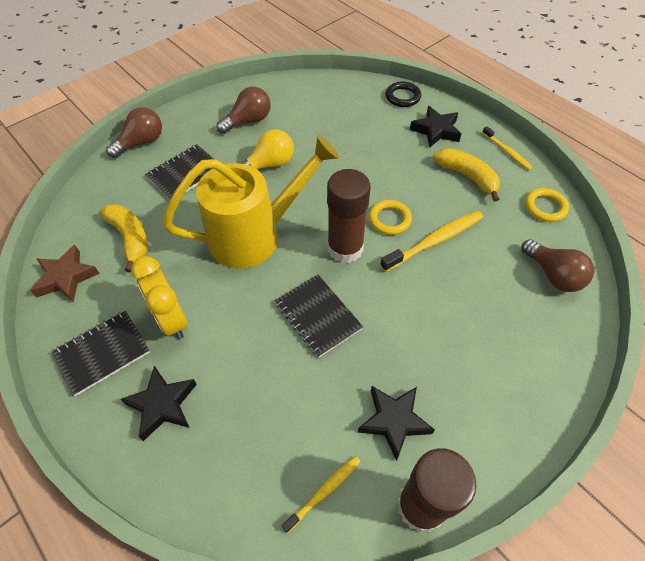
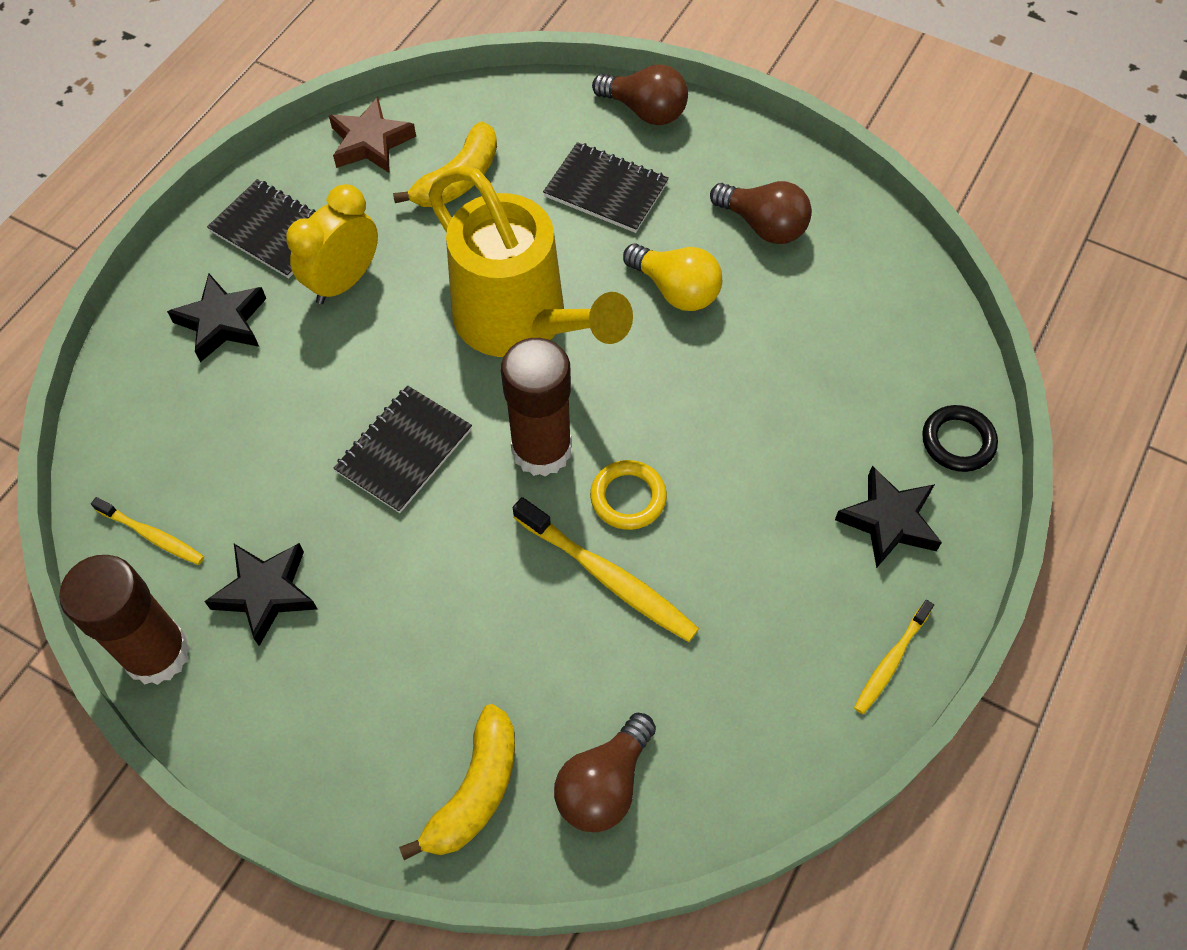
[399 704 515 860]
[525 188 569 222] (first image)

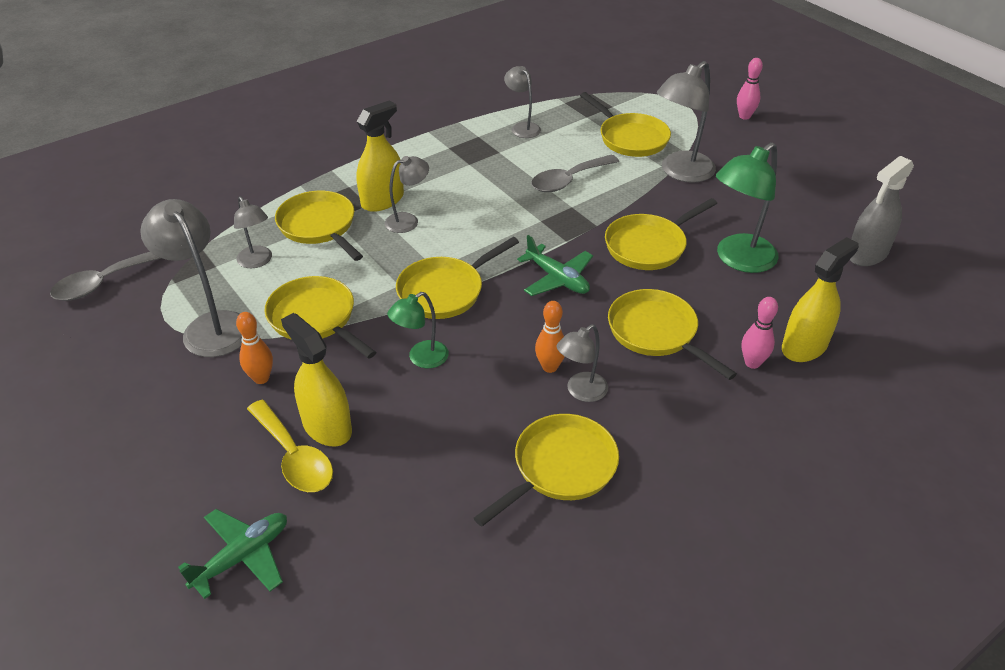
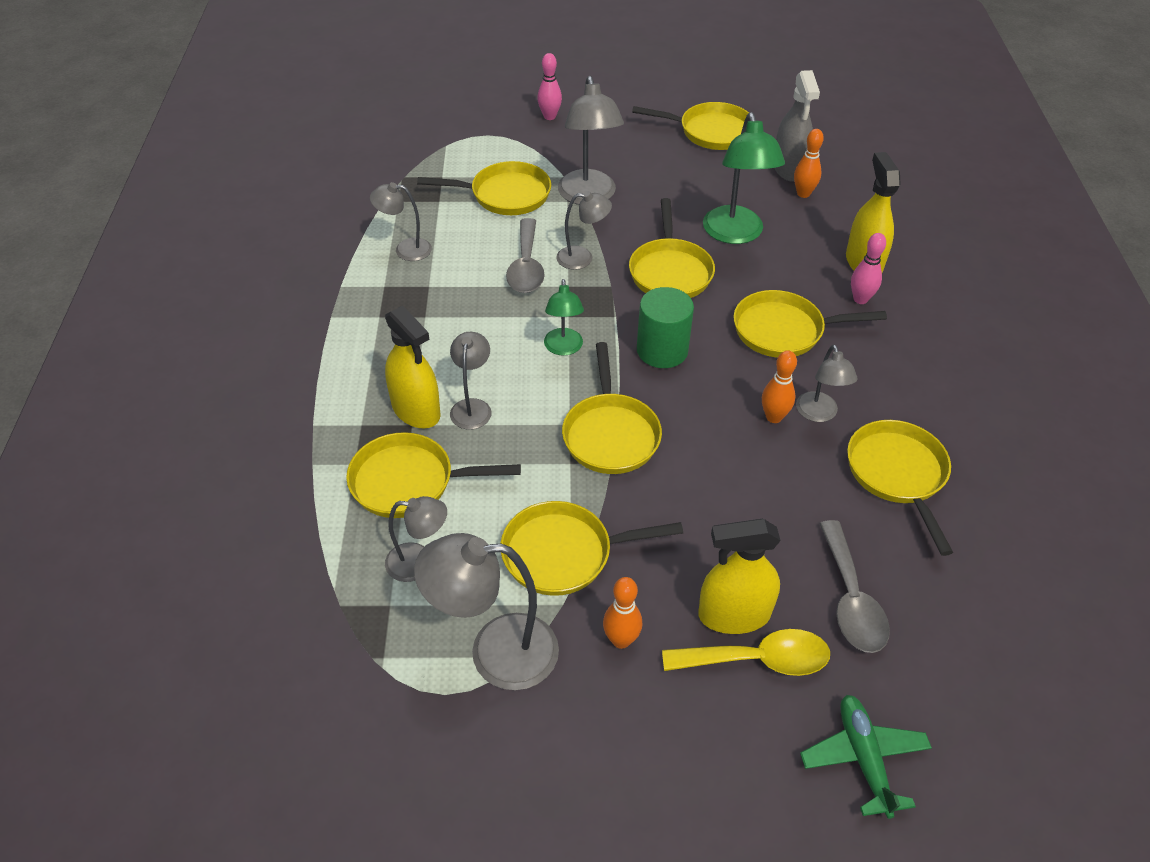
[385 306 441 428]
[637 287 694 368]
[819 520 890 653]
[544 279 584 356]
[632 102 749 150]
[794 129 824 198]
[556 191 612 270]

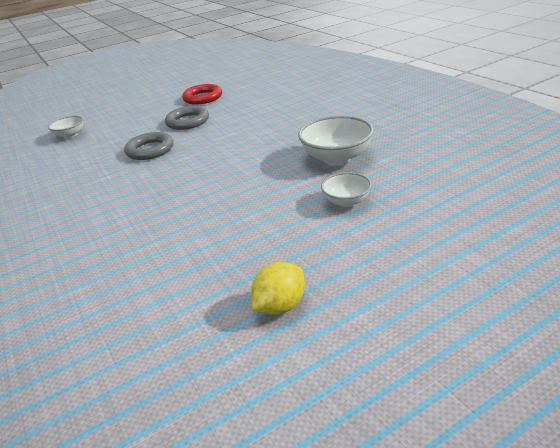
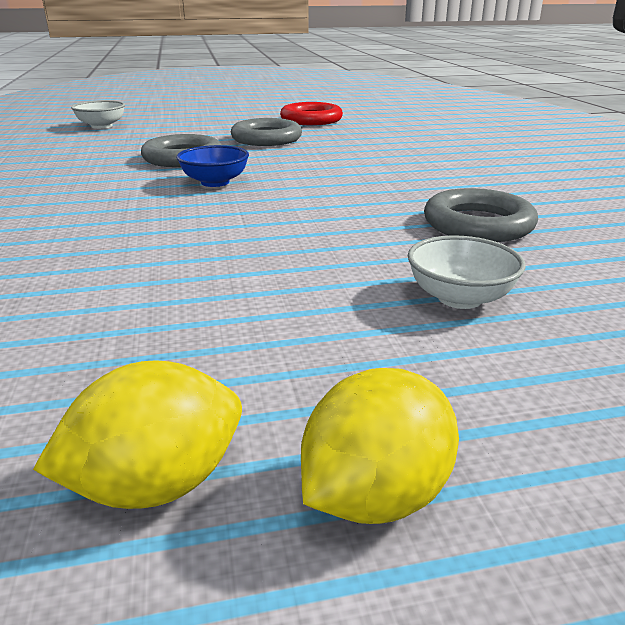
[424 188 538 242]
[176 145 249 187]
[301 368 459 524]

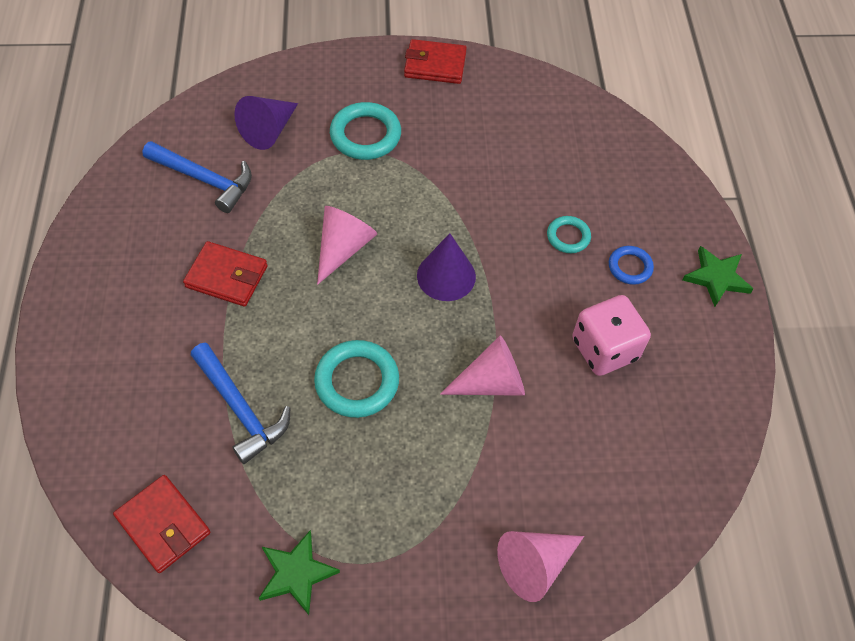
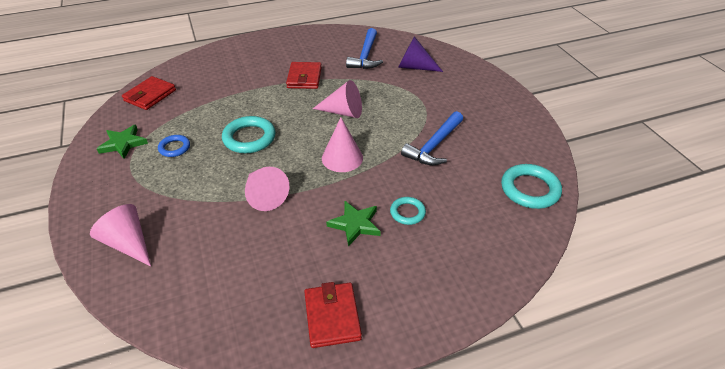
[304 282 362 348]
[501 164 562 209]
[322 118 363 172]
[158 135 190 157]
[326 201 381 247]
[572 295 651 376] (first image)
[401 111 463 165]

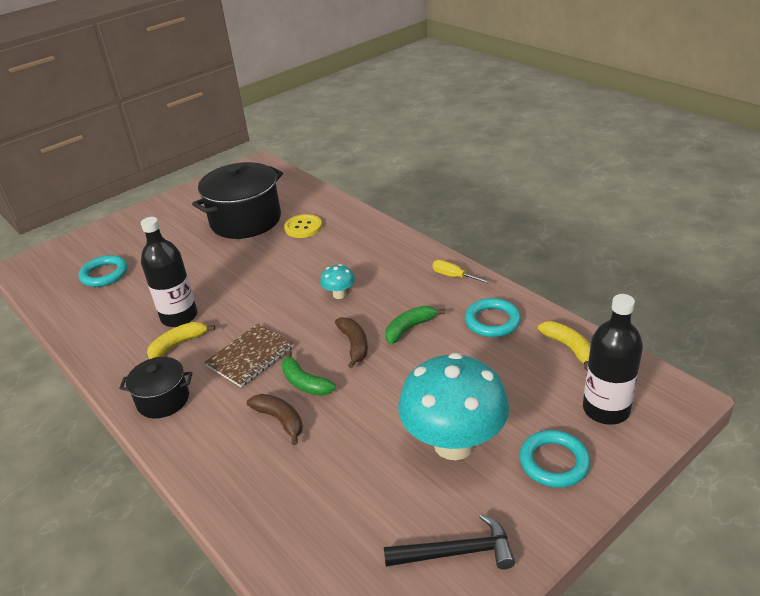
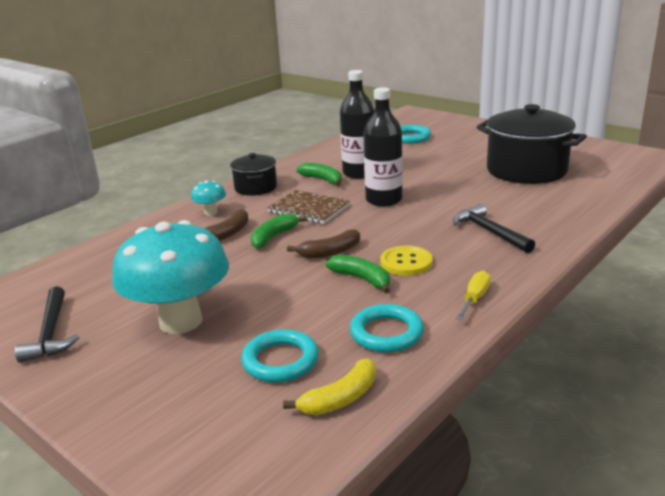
[380 245 433 276]
[191 180 226 216]
[363 87 403 207]
[297 163 342 186]
[241 329 319 383]
[453 204 535 253]

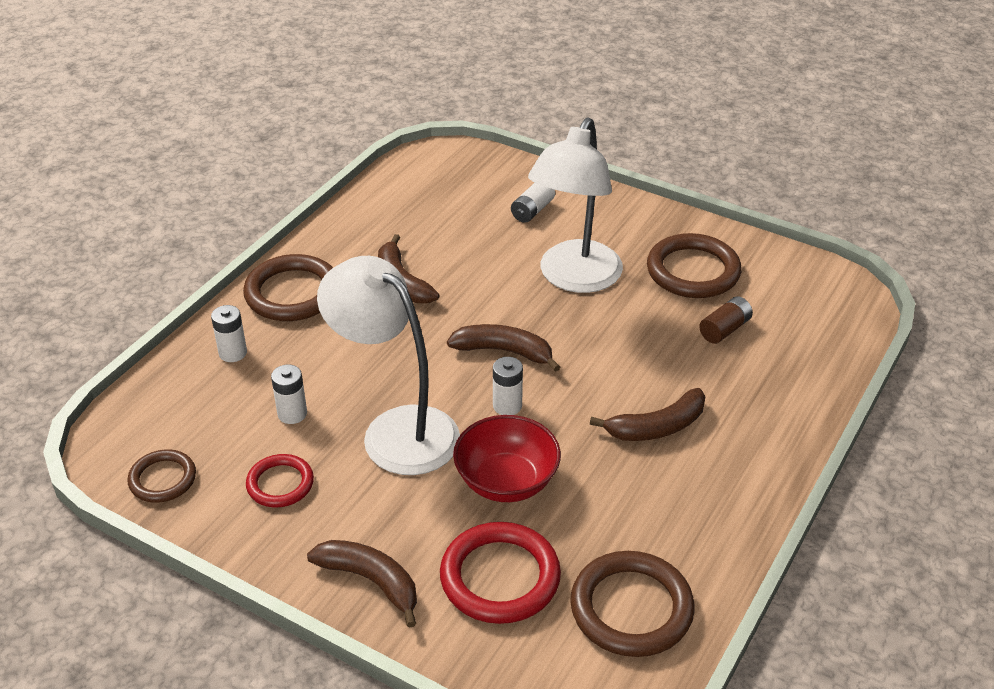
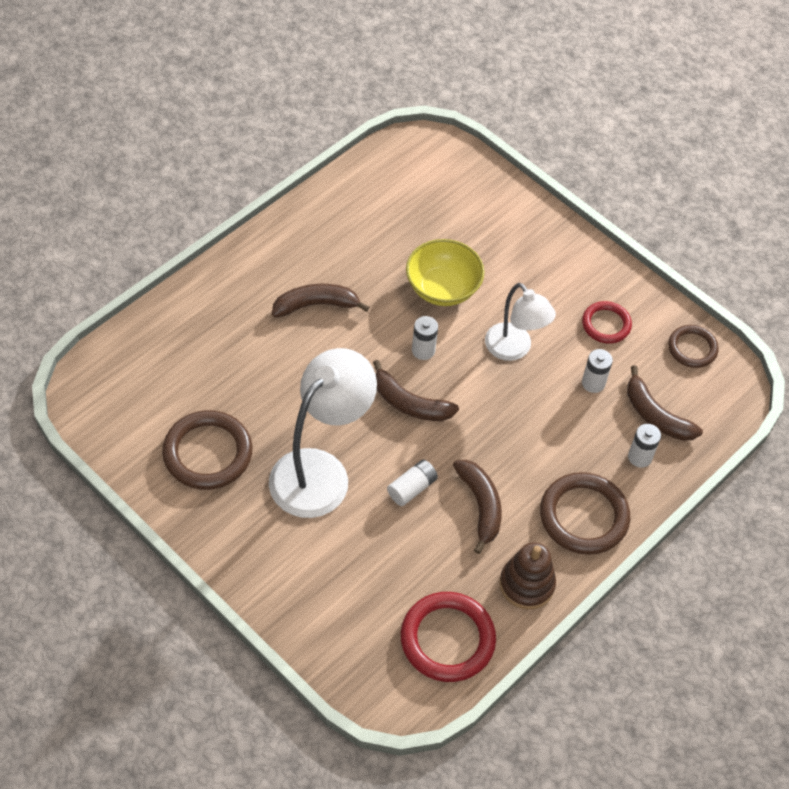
[387 460 438 506]
[485 283 556 361]
[699 296 753 344] (first image)
[406 239 484 306]
[401 592 496 682]
[627 365 703 441]
[570 551 695 657] (first image)
[500 542 556 610]

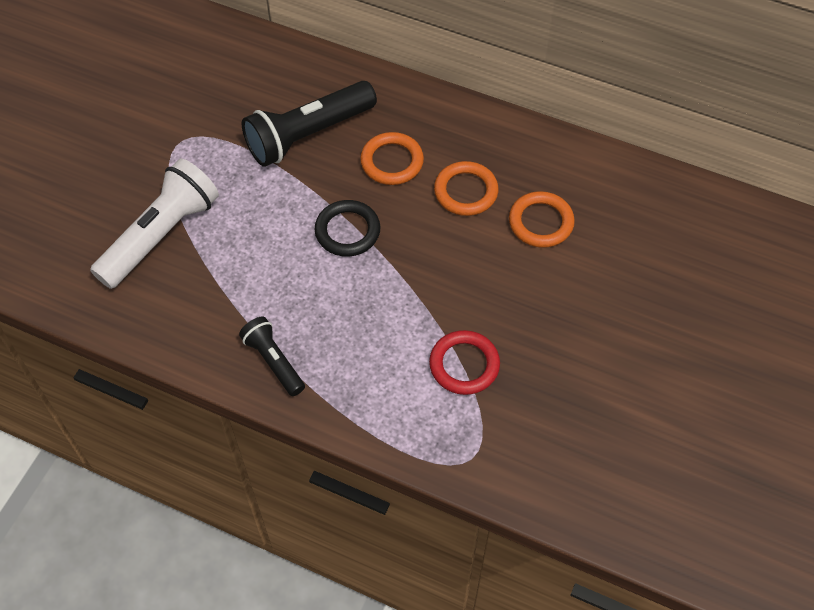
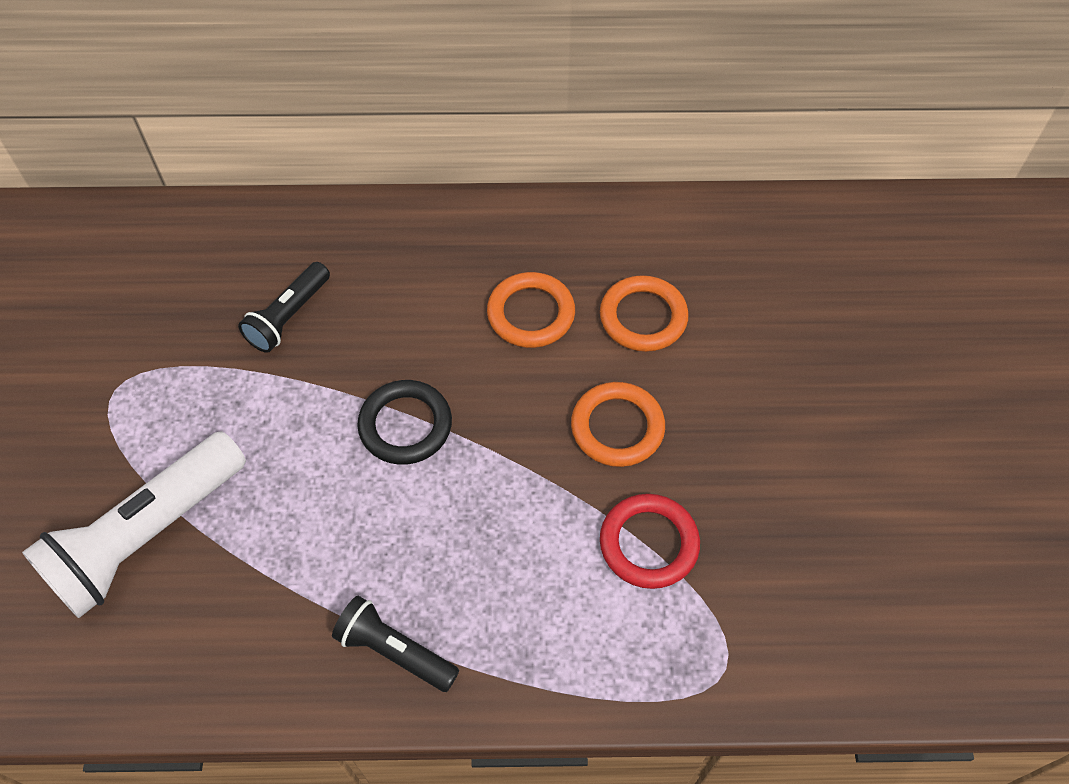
[238 262 330 353]
[571 382 665 467]
[22 431 246 618]

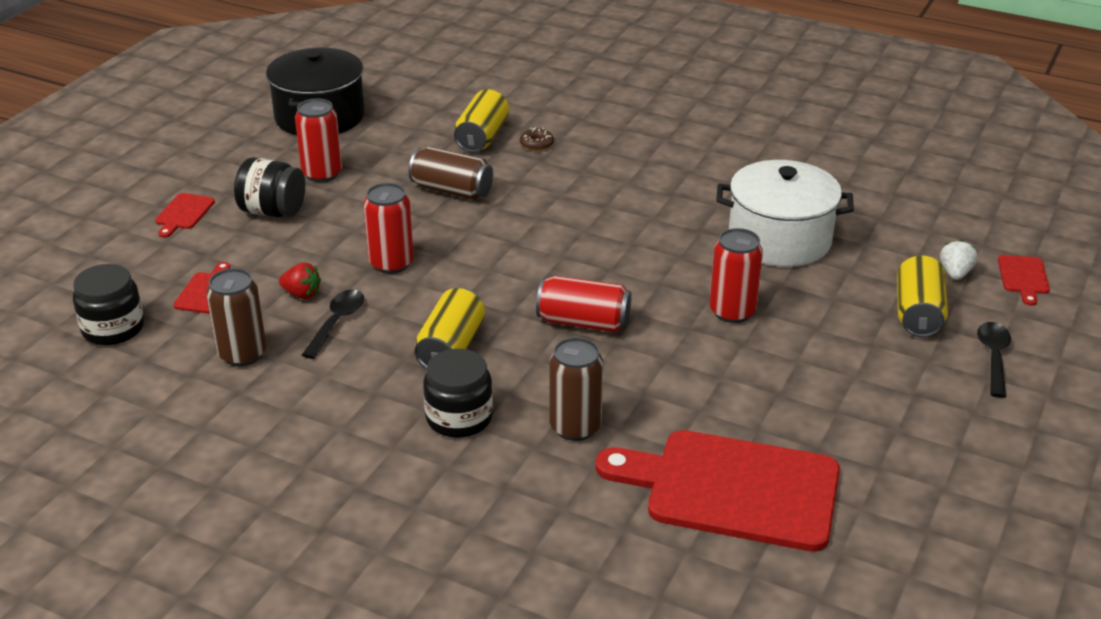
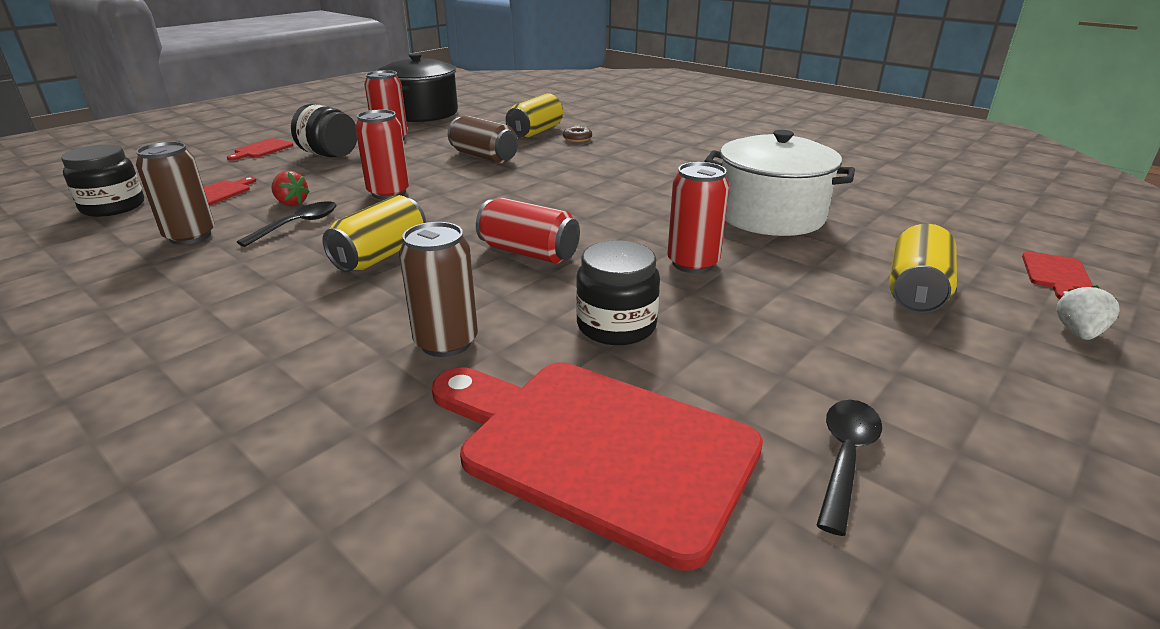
[1057 285 1120 340]
[816 400 882 536]
[576 240 660 345]

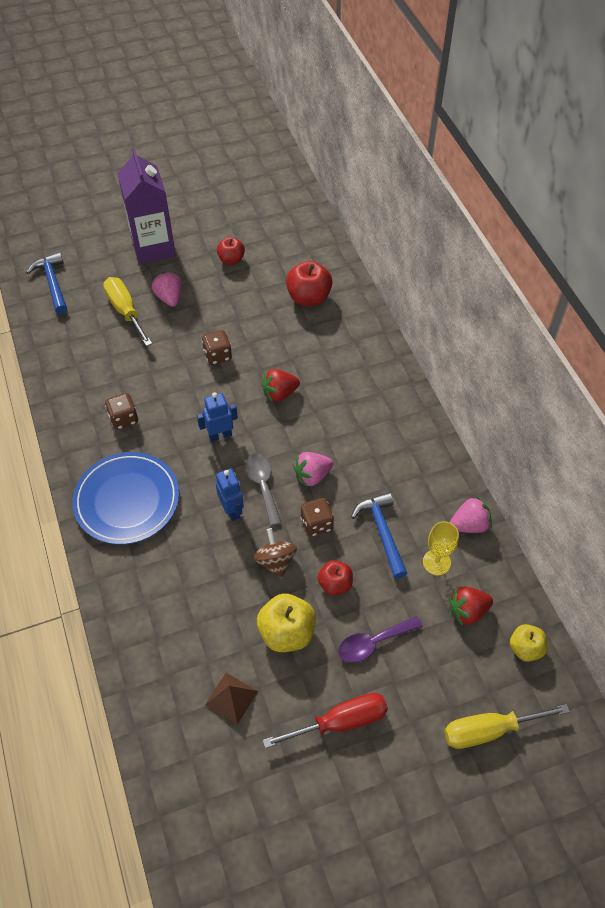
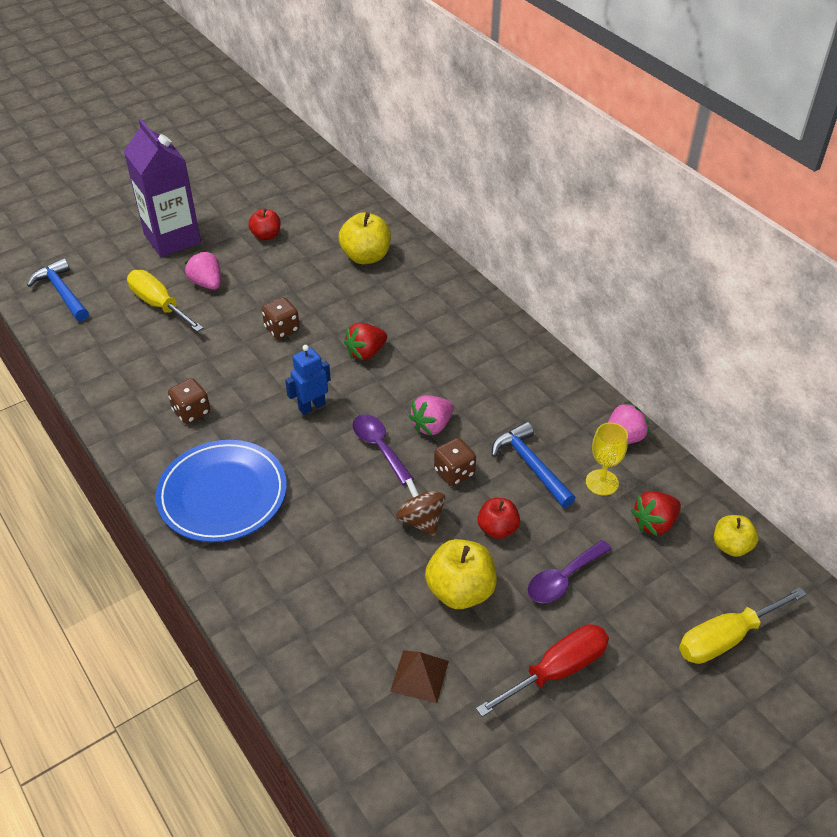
[339 212 391 264]
[352 414 414 485]
[215 468 244 521] (first image)

